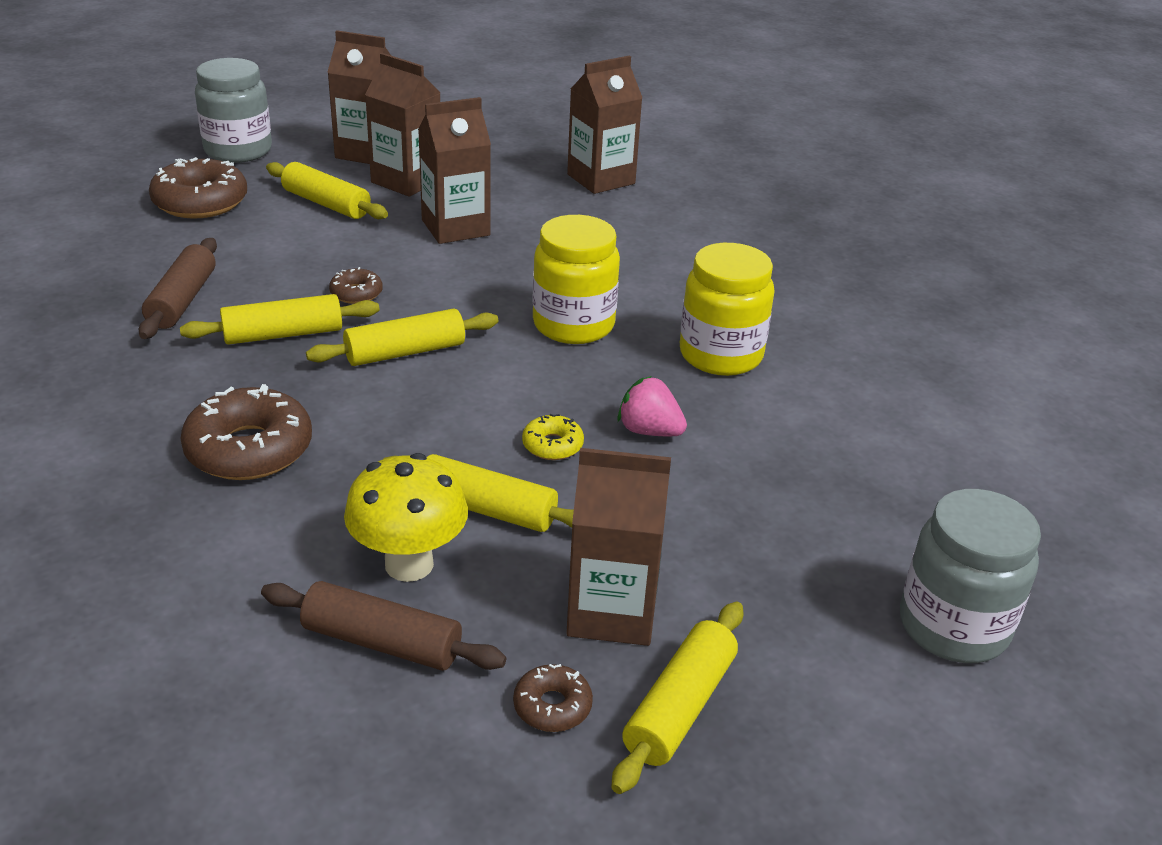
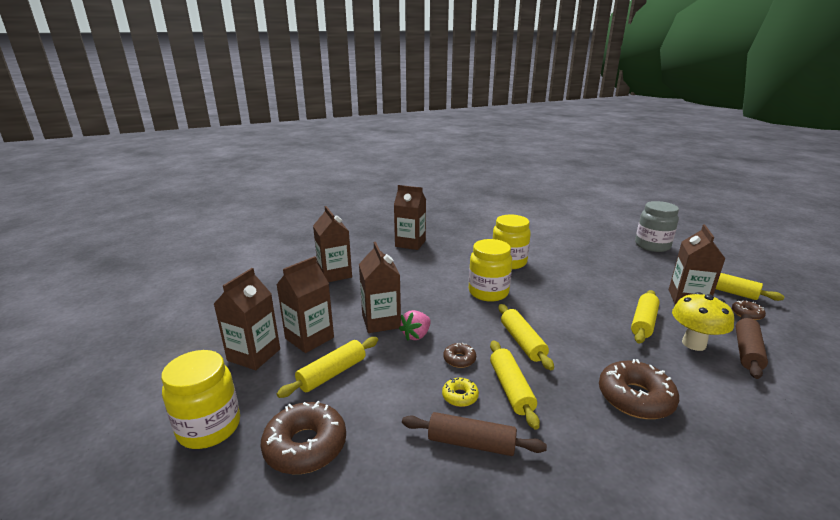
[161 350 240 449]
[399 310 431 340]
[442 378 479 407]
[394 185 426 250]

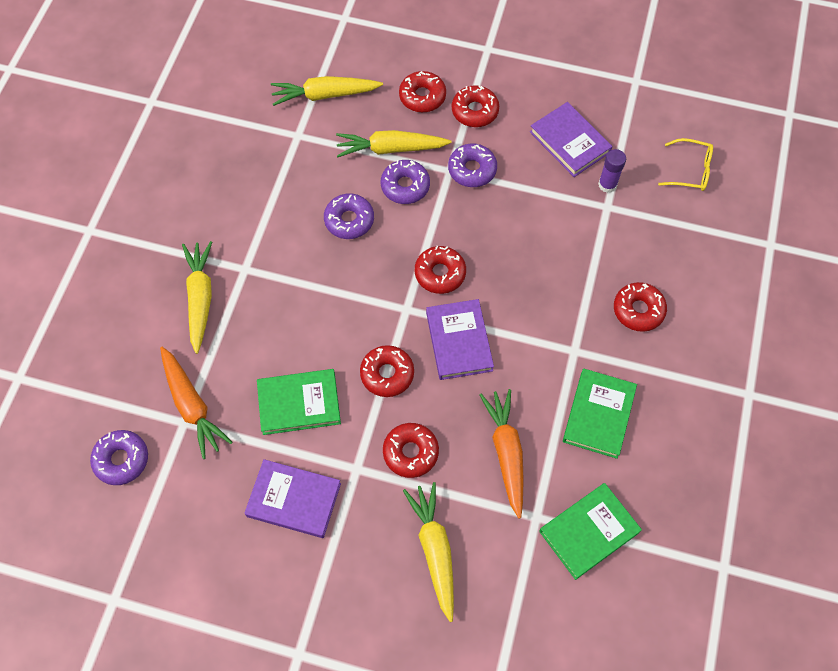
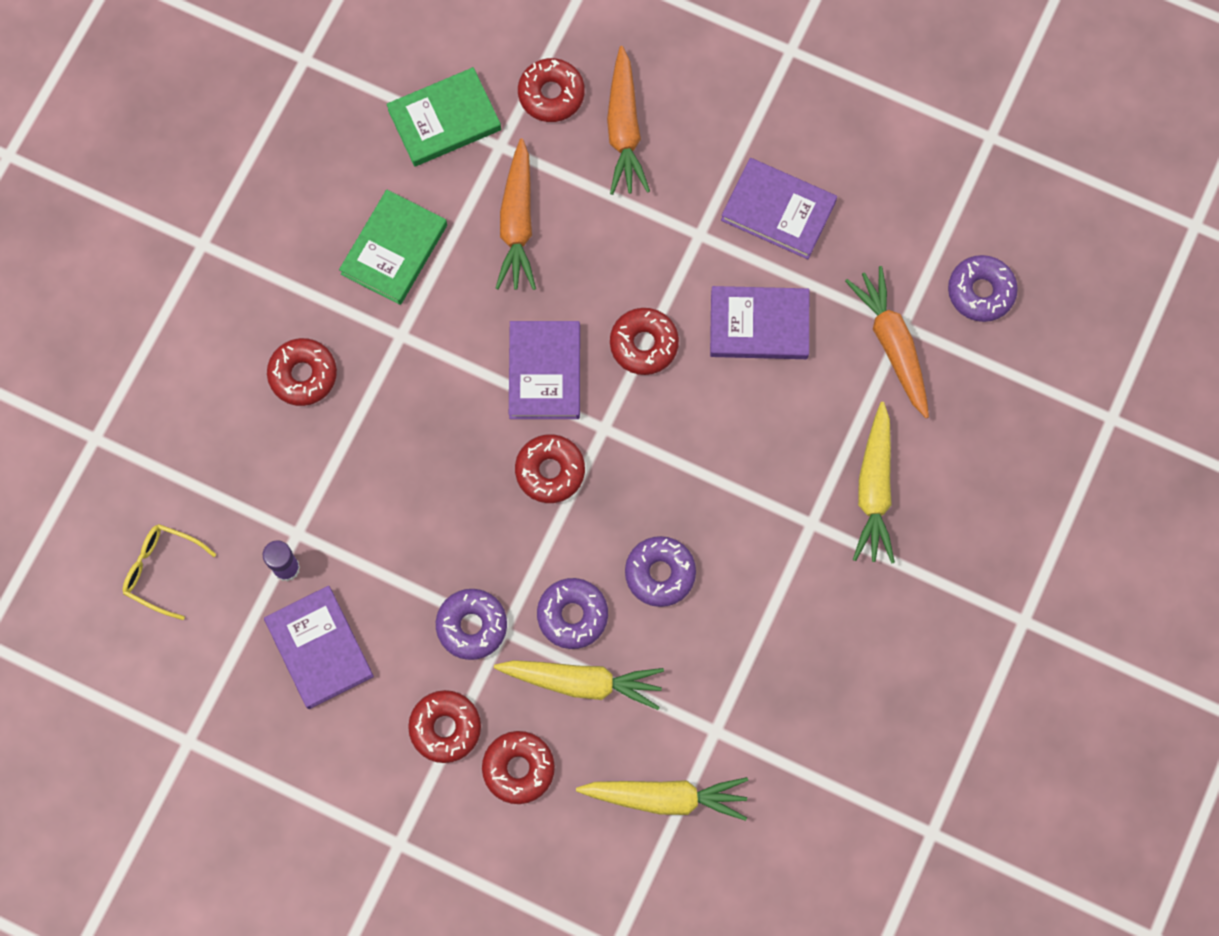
[710 286 809 359]
[518 58 585 122]
[607 46 650 195]

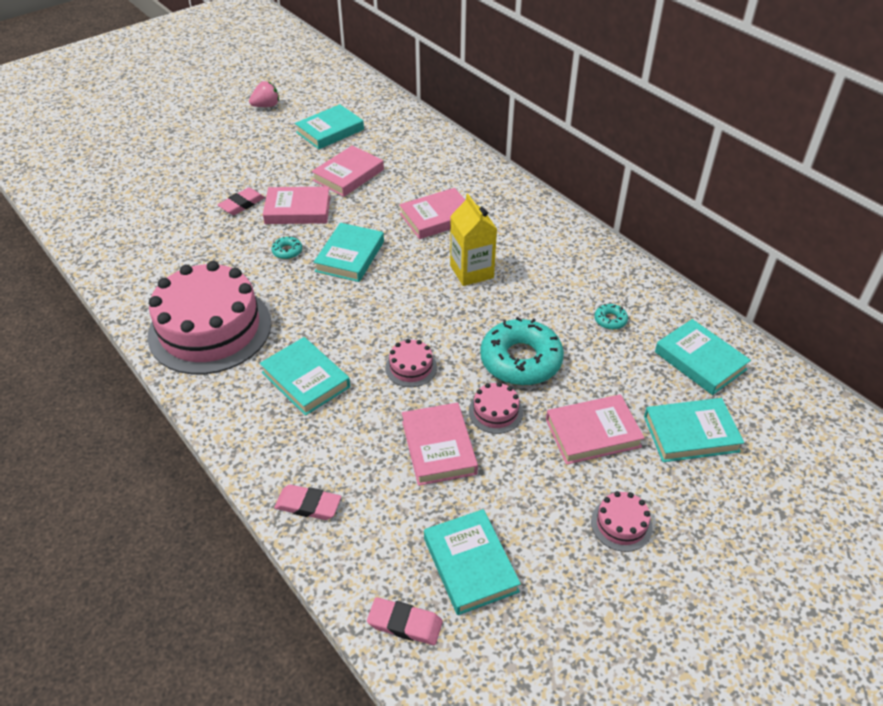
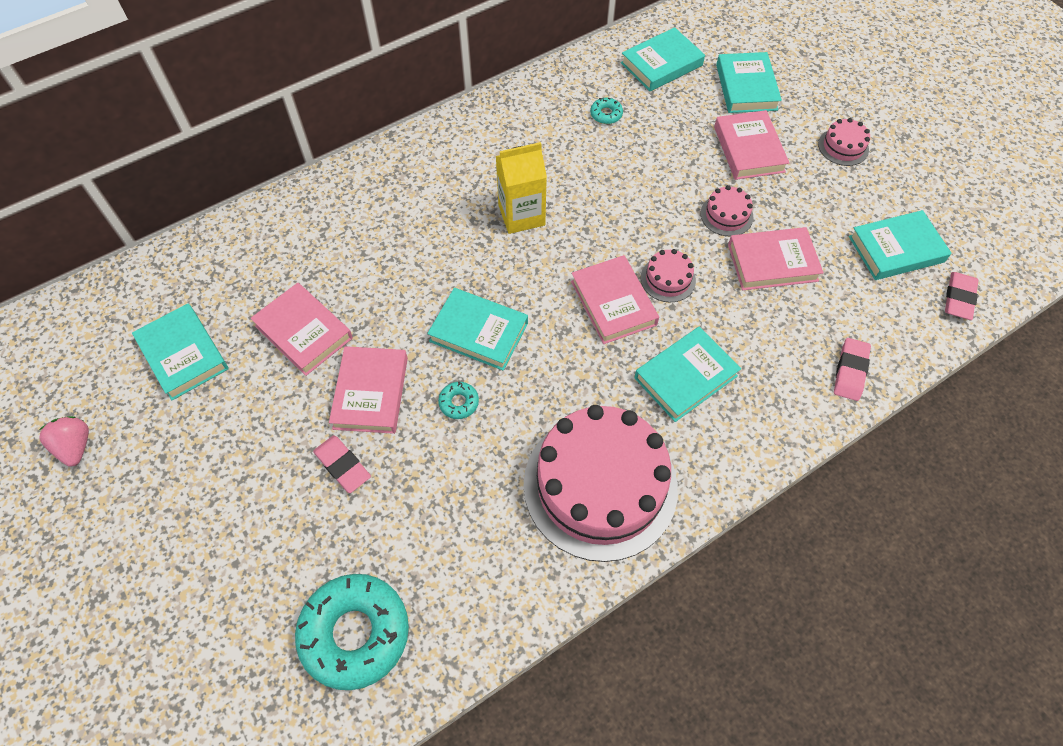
[571 255 659 344]
[295 574 409 690]

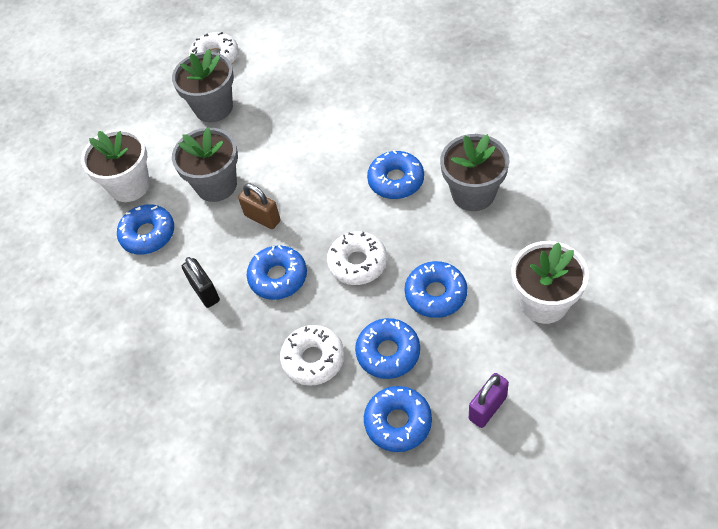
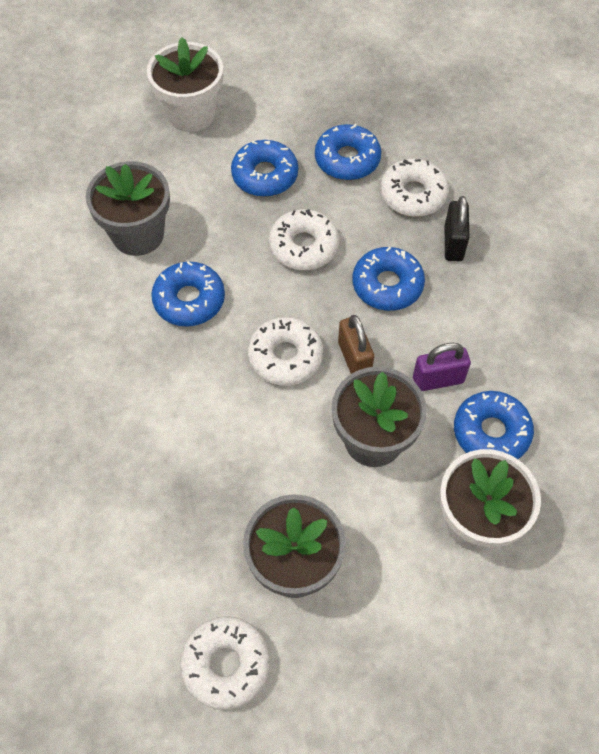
[445 196 469 262]
[413 343 471 391]
[364 386 432 452] (first image)
[248 317 323 386]

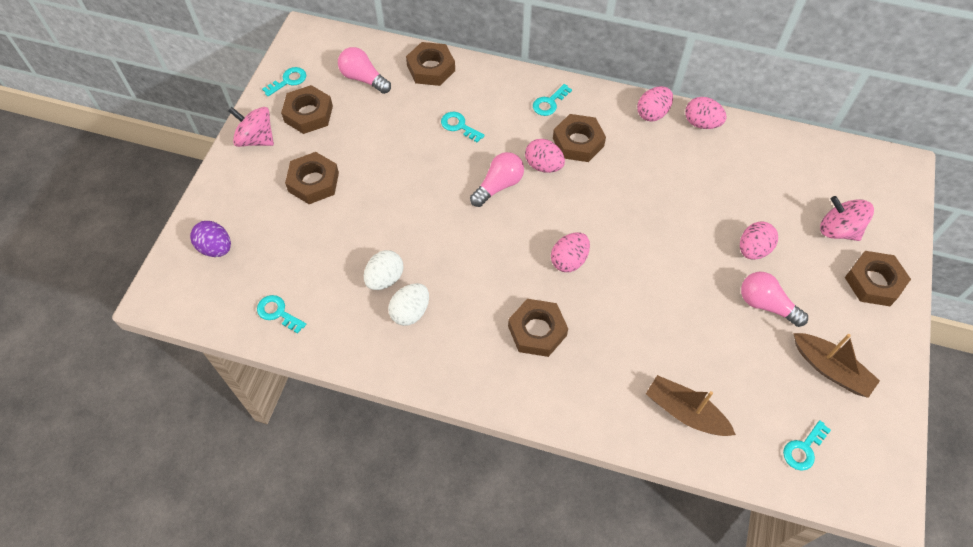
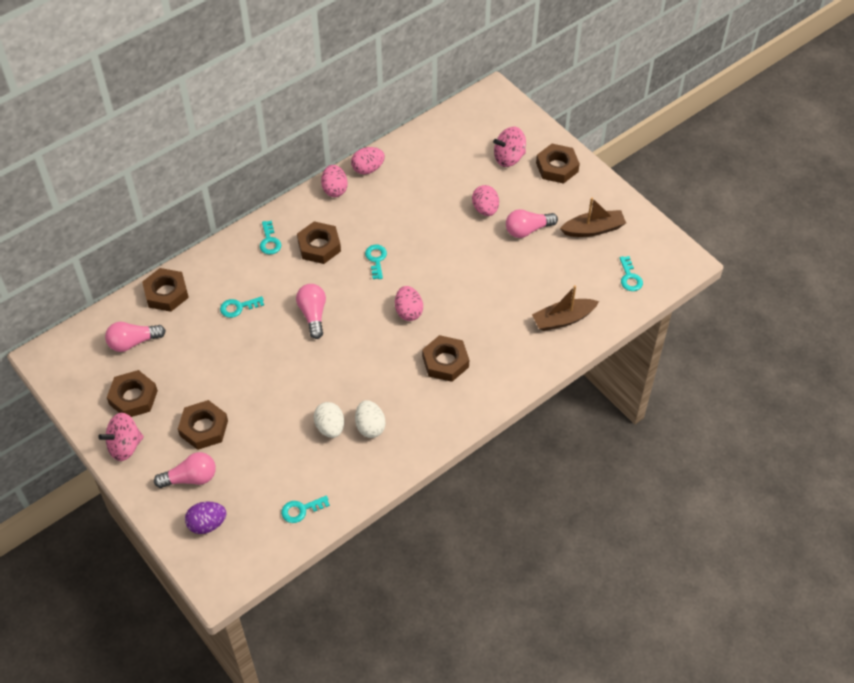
[365 245 387 279]
[525 139 565 173] (first image)
[154 452 216 488]

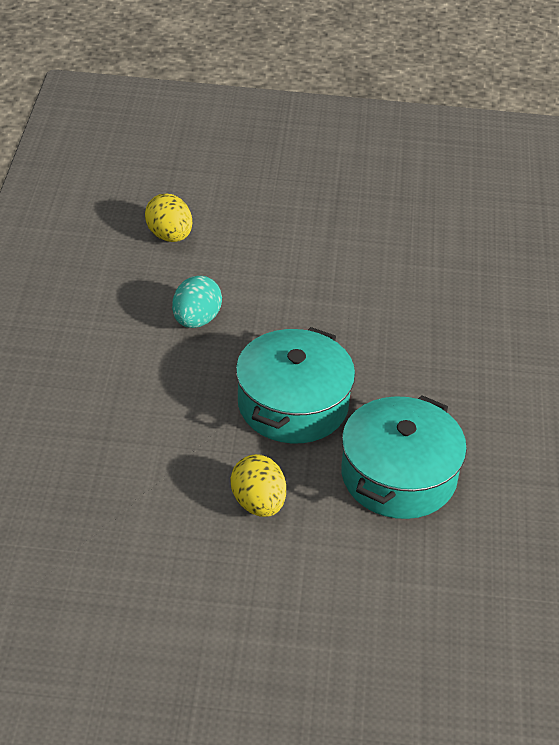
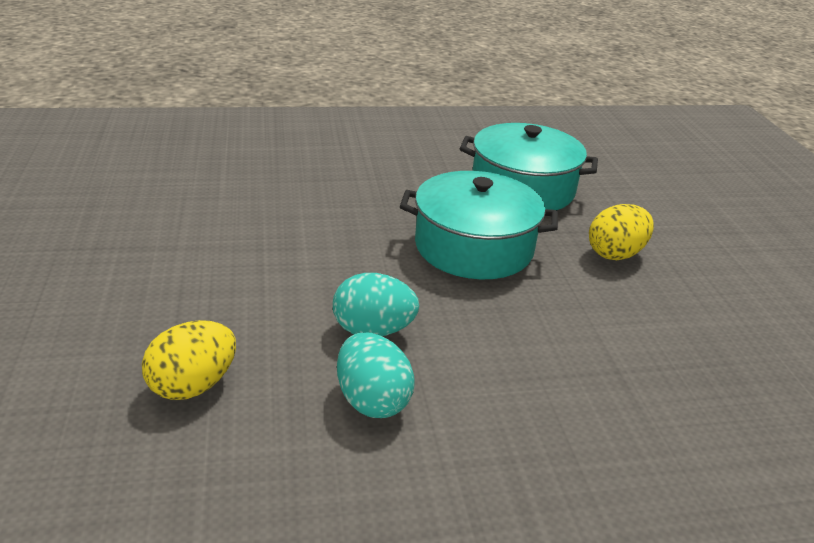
[337 332 414 418]

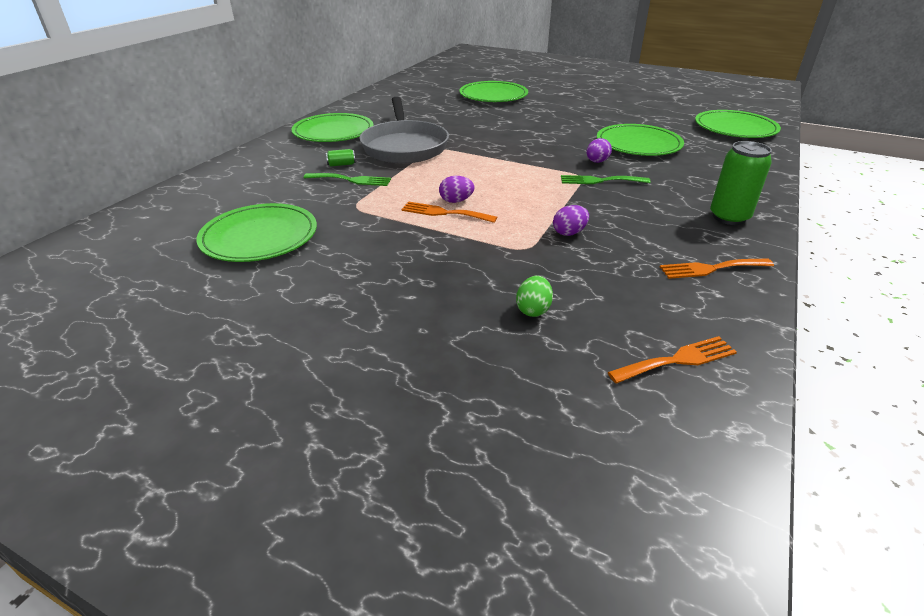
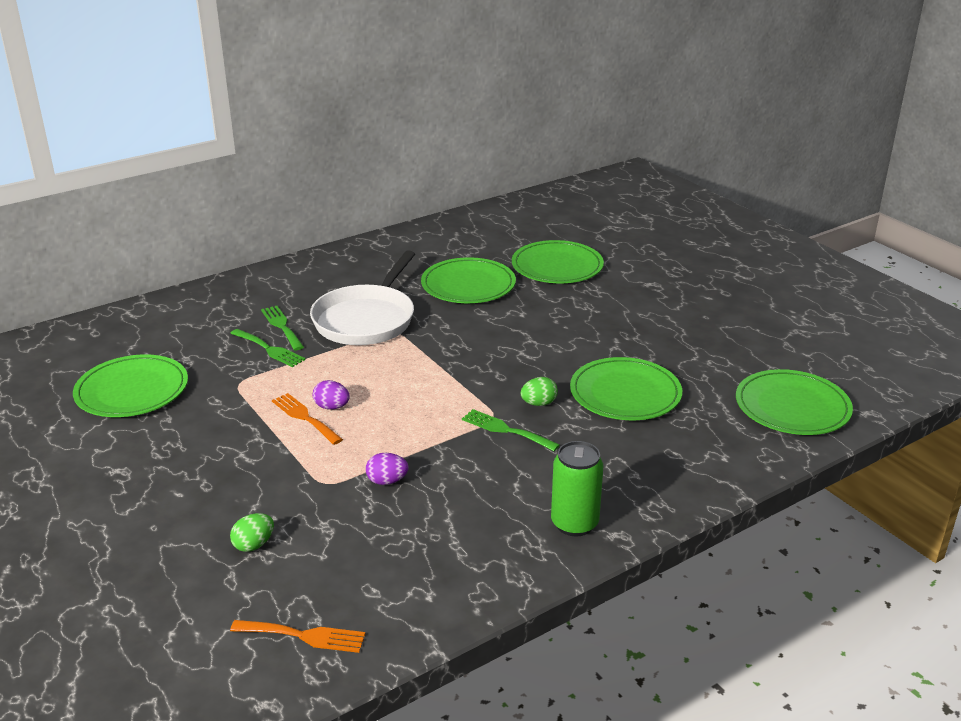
[310 250 415 345]
[421 257 516 303]
[520 377 558 406]
[261 306 304 350]
[660 258 774 279] (first image)

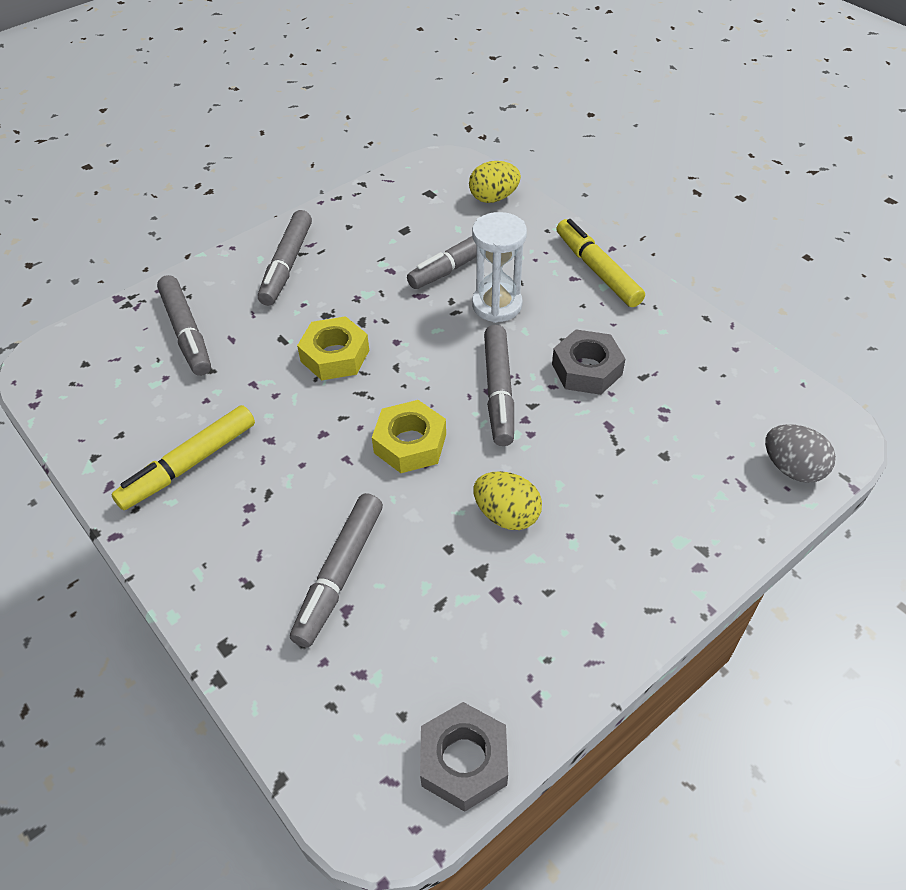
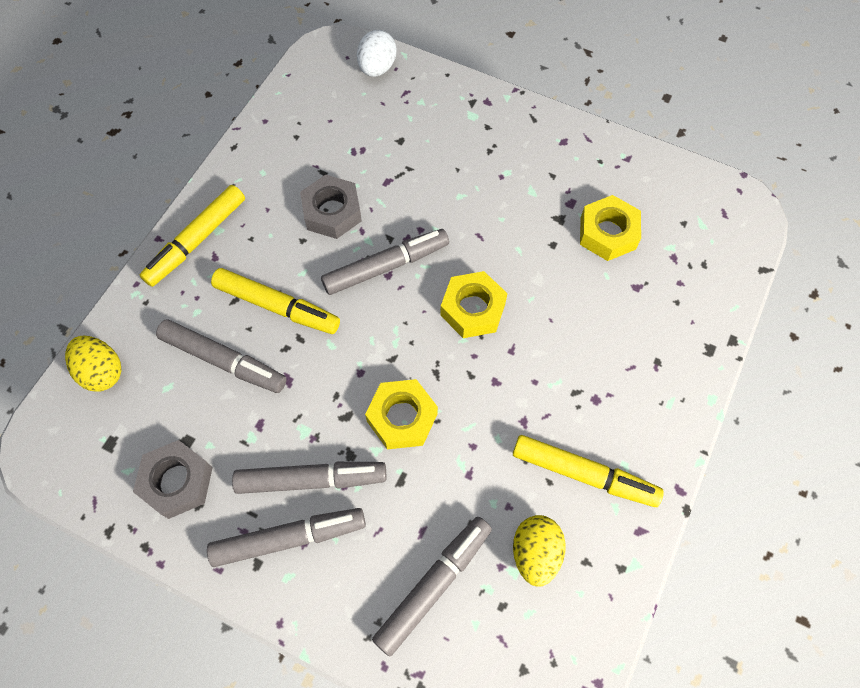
[211 268 340 334]
[357 30 397 77]
[513 515 566 587]
[232 462 387 494]
[133 440 213 519]
[580 195 641 261]

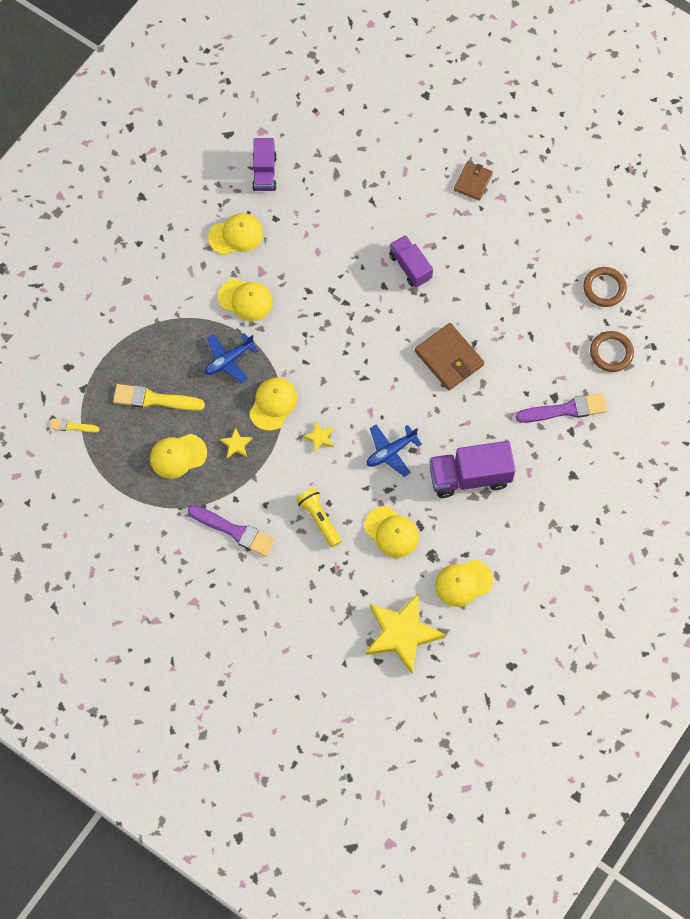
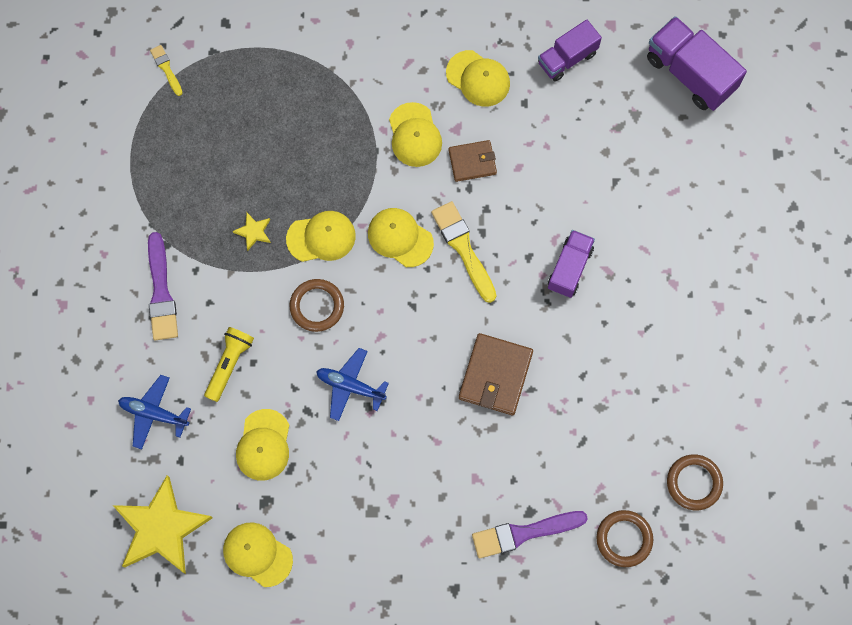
[449 140 497 182]
[118 375 191 450]
[431 201 497 303]
[472 511 588 558]
[290 279 344 332]
[368 208 434 267]
[647 16 747 111]

